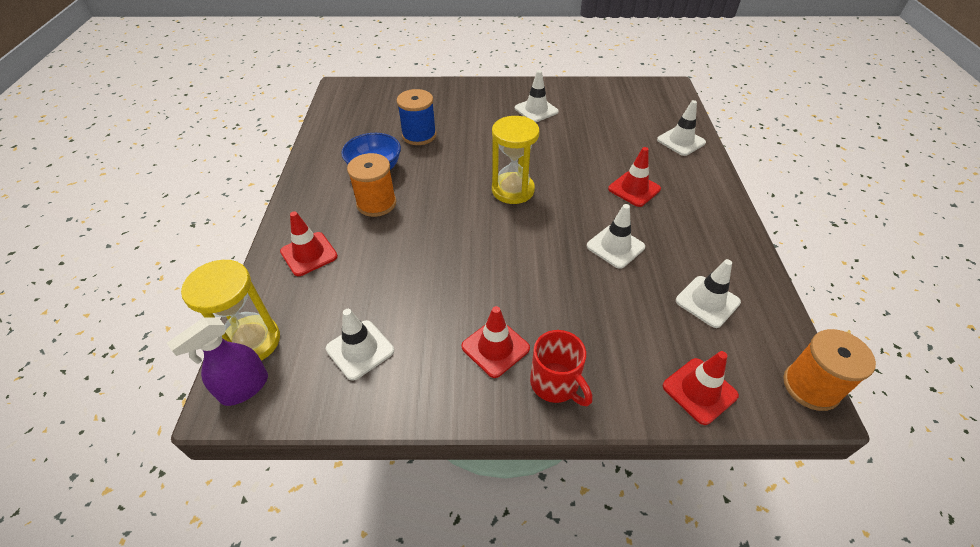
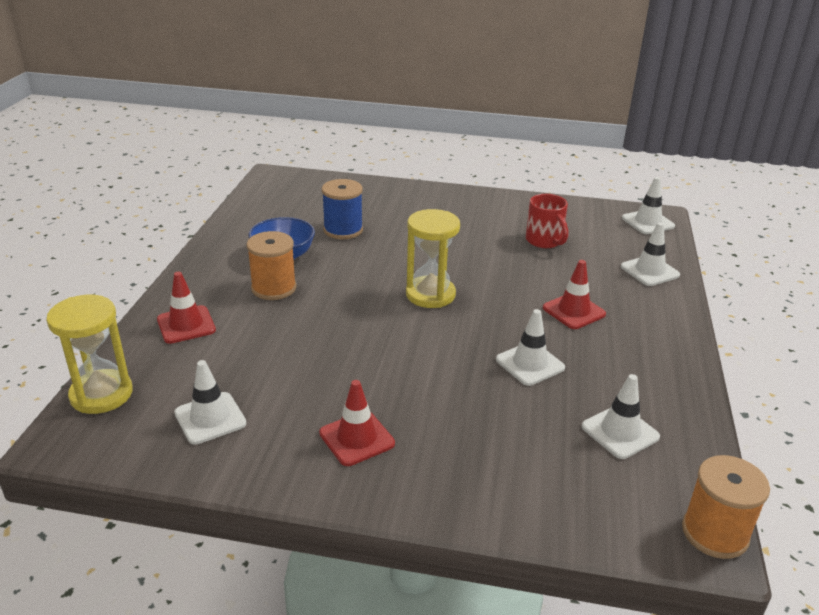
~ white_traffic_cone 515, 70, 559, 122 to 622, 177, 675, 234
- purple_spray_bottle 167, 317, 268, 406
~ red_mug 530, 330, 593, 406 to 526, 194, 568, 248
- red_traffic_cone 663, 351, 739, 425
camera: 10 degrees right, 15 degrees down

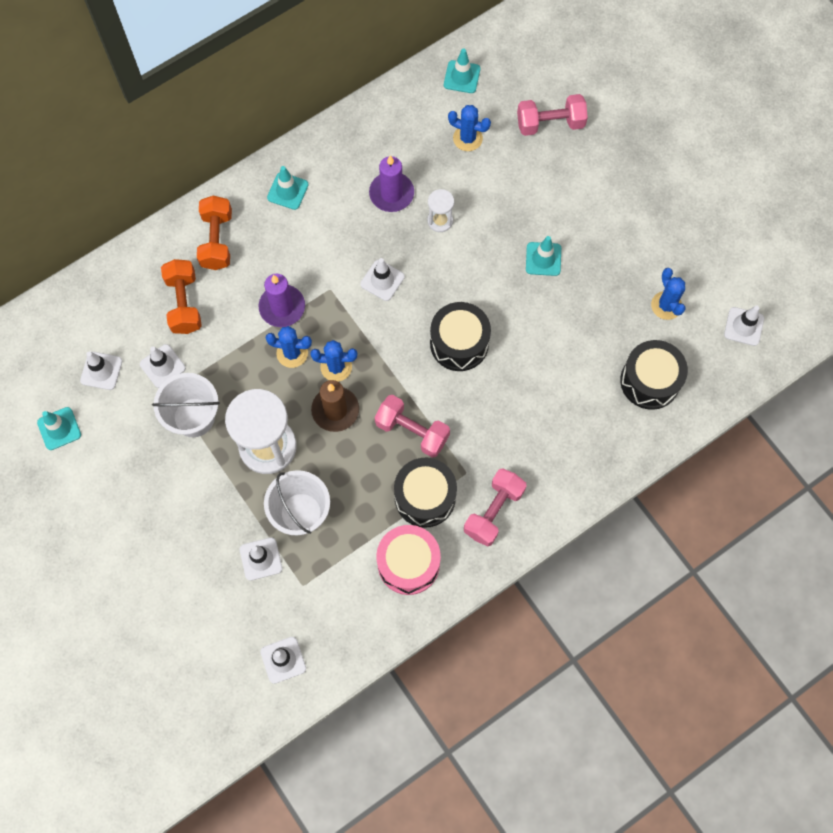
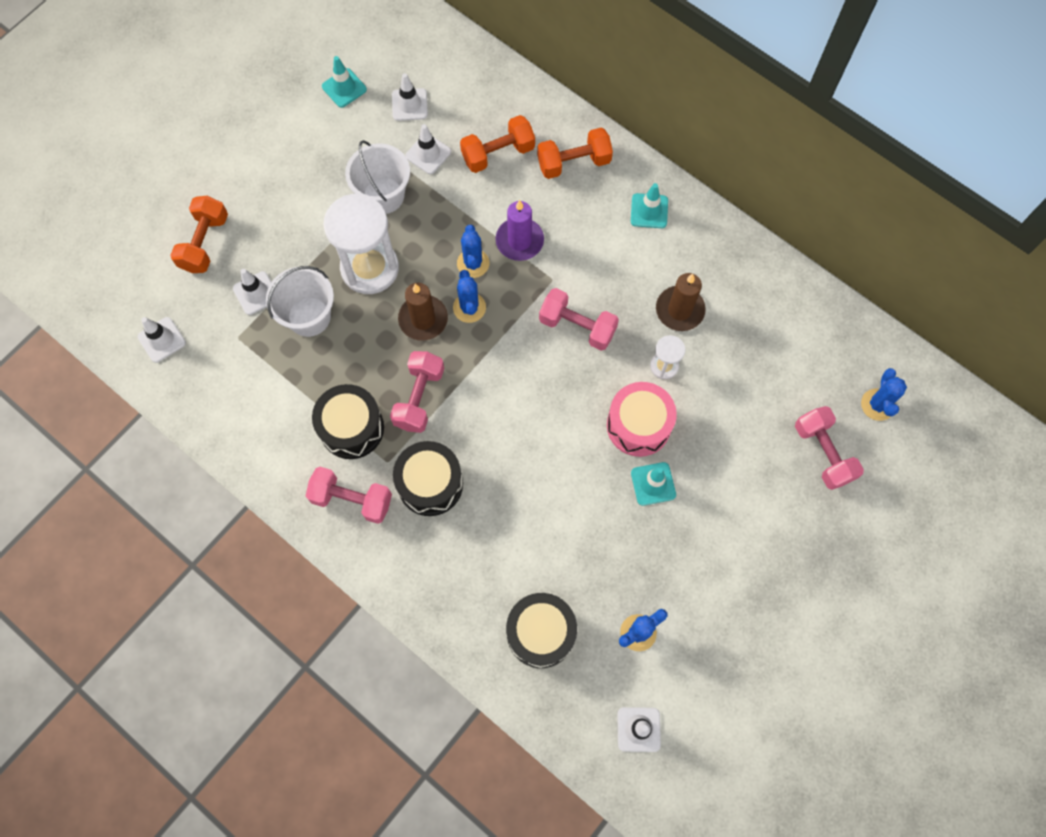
- turquoise_traffic_cone 444, 49, 480, 93
~ blue_cactus 448, 105, 491, 151 to 861, 368, 907, 421
~ purple_candle 369, 155, 414, 212 to brown_candle 656, 273, 706, 331
~ white_traffic_cone 360, 258, 405, 301 to pink_dumbbell 539, 288, 619, 351
~ black_drum 430, 302, 491, 371 to 393, 441, 463, 516
~ pink_drum 376, 525, 441, 595 to 607, 382, 677, 457
+ orange_dumbbell 170, 196, 228, 273
camera: 75 degrees right, 0 degrees up

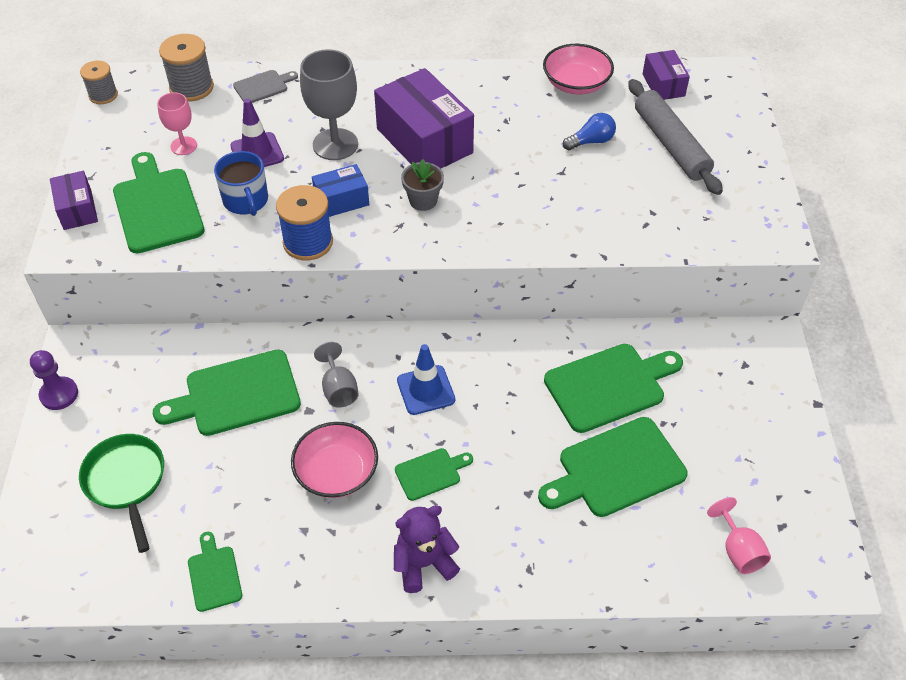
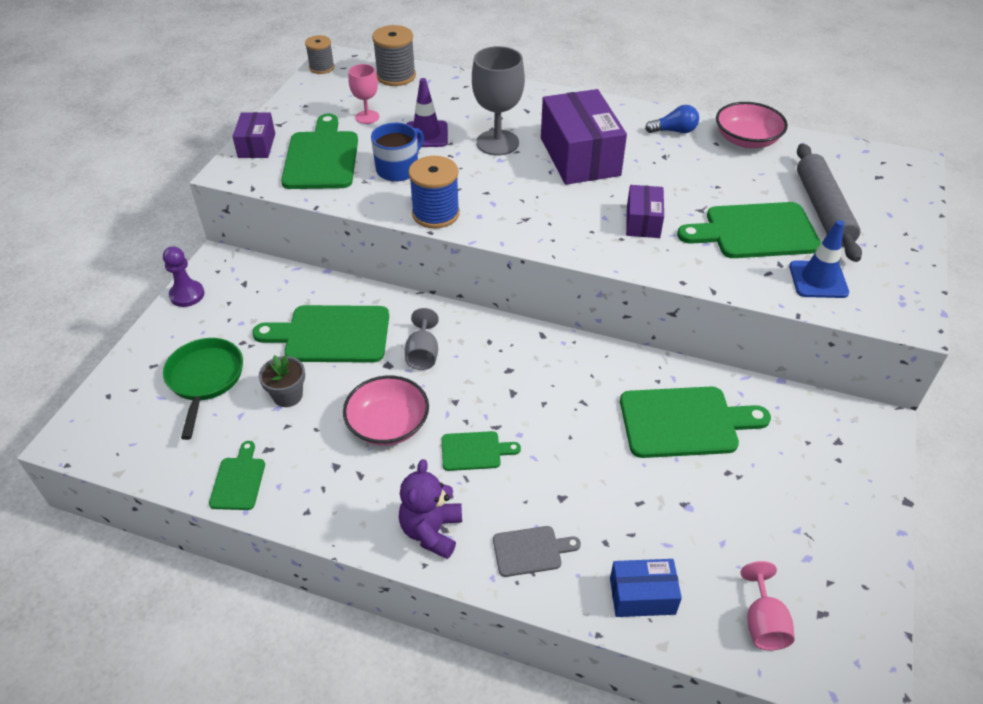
~ purple_box 643, 50, 690, 100 to 626, 185, 664, 238
~ grey_cutting_board 233, 70, 298, 103 to 493, 526, 581, 577
~ blue_light_bulb 563, 113, 616, 150 to 645, 105, 699, 133
~ blue_mug 214, 151, 268, 216 = 371, 123, 424, 182 135 degrees counterclockwise
~ grey_flower_pot 401, 159, 444, 211 to 259, 355, 305, 407
~ blue_box 312, 164, 369, 217 to 610, 559, 682, 617
~ blue_traffic_cone 397, 344, 455, 415 to 789, 220, 849, 298
~ green_cutting_board 538, 417, 688, 517 to 677, 202, 821, 258
~ purple_teddy_bear 394, 505, 460, 593 = 399, 459, 462, 559 75 degrees counterclockwise
camera: 20 degrees right, 5 degrees down

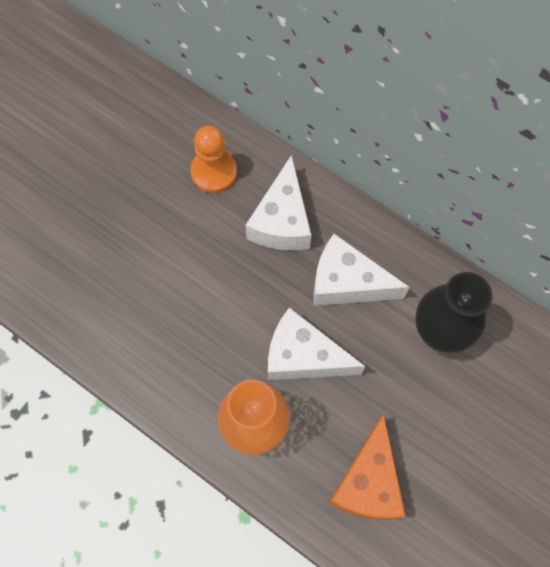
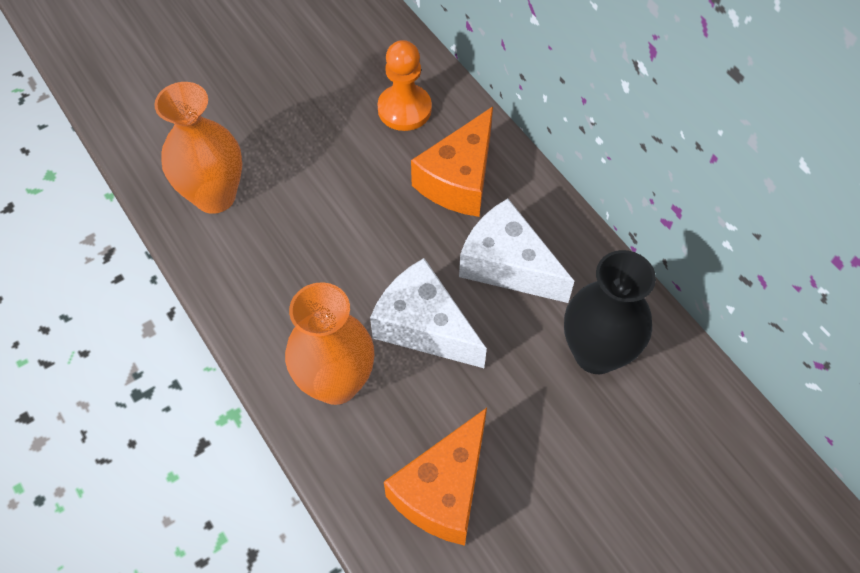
~ white_cheese 245, 155, 312, 250 to orange_cheese 411, 107, 493, 217
+ orange_vase 154, 82, 243, 214
camera: 20 degrees right, 10 degrees down

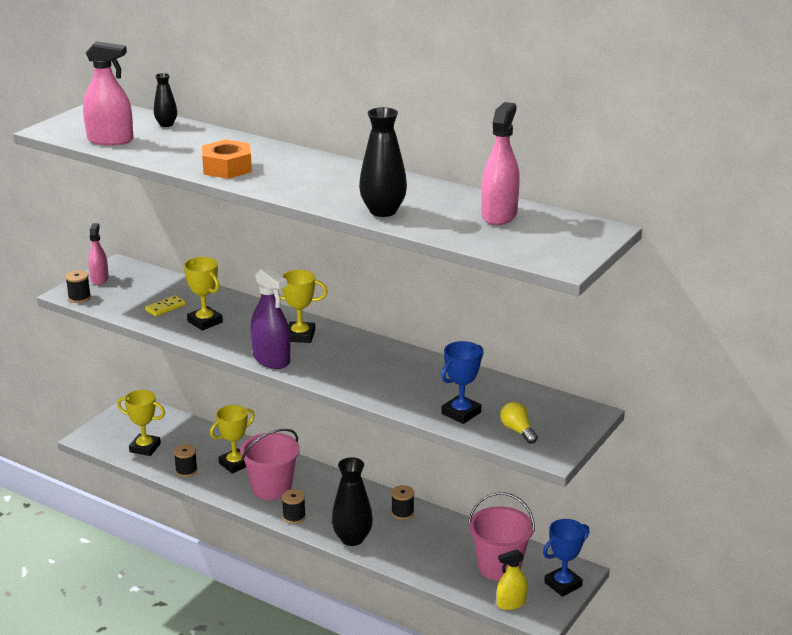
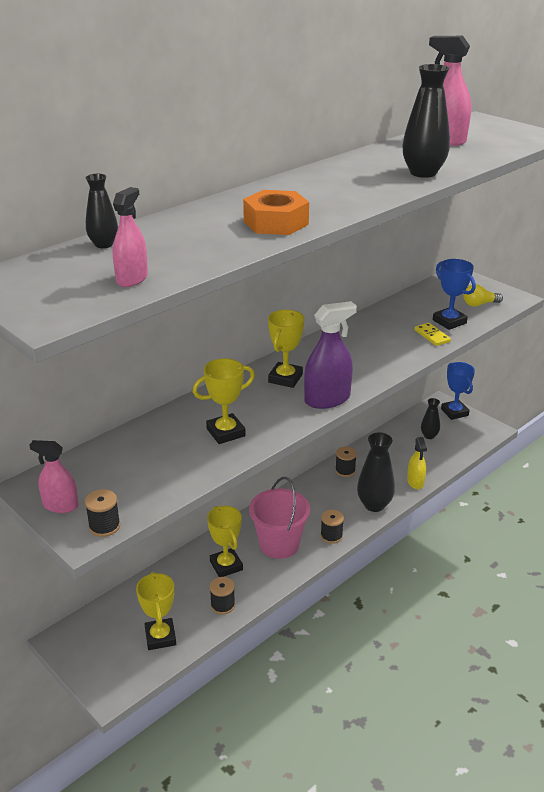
~ pink_spray_bottle 83, 41, 134, 146 = 113, 187, 148, 287 x0.63
~ yellow_domino 145, 295, 186, 316 to 415, 323, 451, 346
~ yellow_trophy 117, 390, 165, 456 = 136, 572, 176, 650 45 degrees counterclockwise
~ pink_bucket 468, 492, 535, 581 to black_vase 421, 398, 440, 439
~ yellow_spray_bottle 497, 549, 527, 610 to 407, 437, 427, 489
camera: 75 degrees left, 5 degrees up

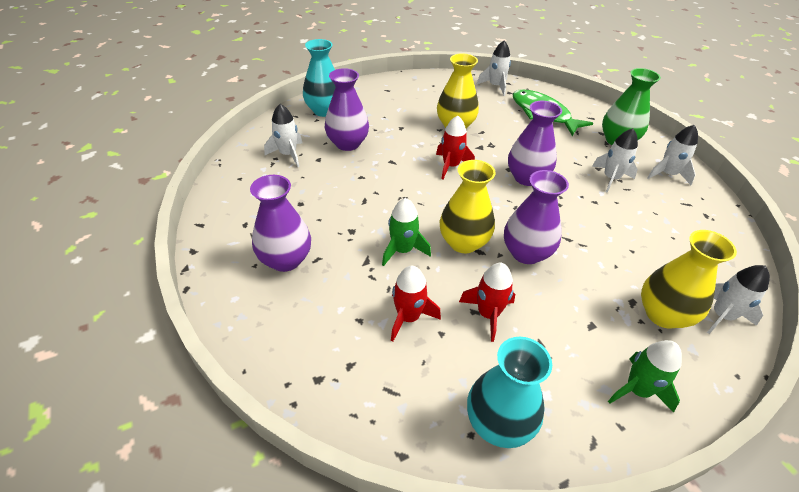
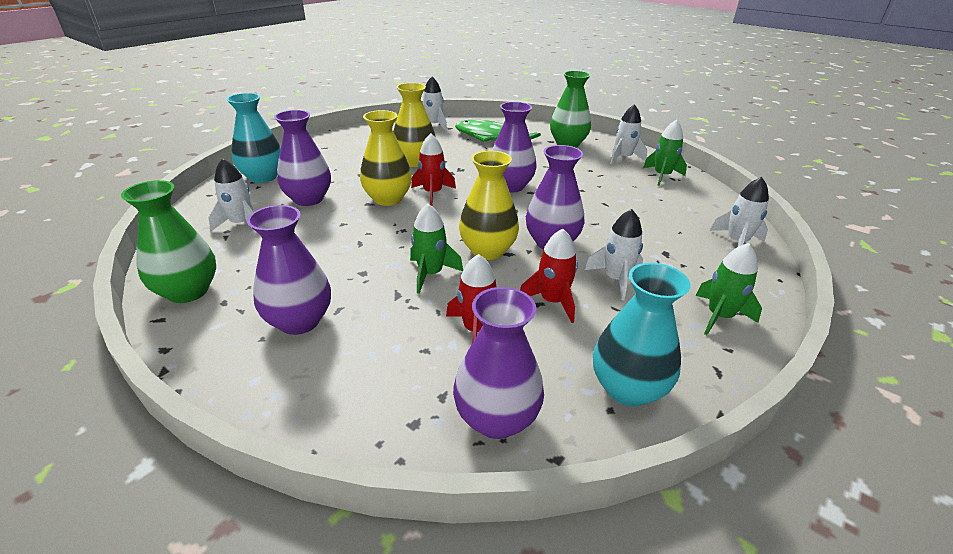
~ white_rocket 592, 128, 638, 193 to 585, 209, 643, 300
~ yellow_vase 641, 230, 737, 328 to 360, 110, 412, 206
+ green_rocket 643, 120, 687, 186
+ green_vase 121, 180, 216, 303
+ purple_vase 453, 287, 544, 439
camera: 25 degrees left, 10 degrees down

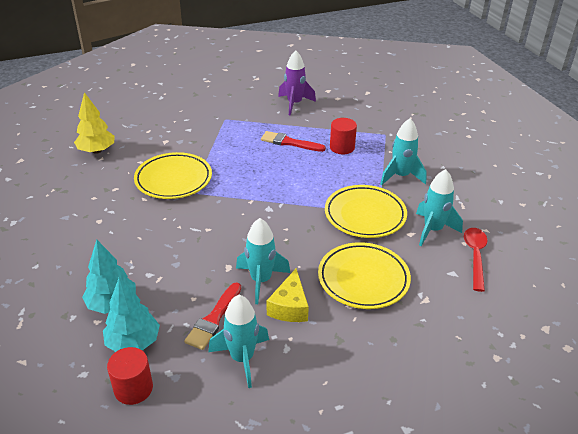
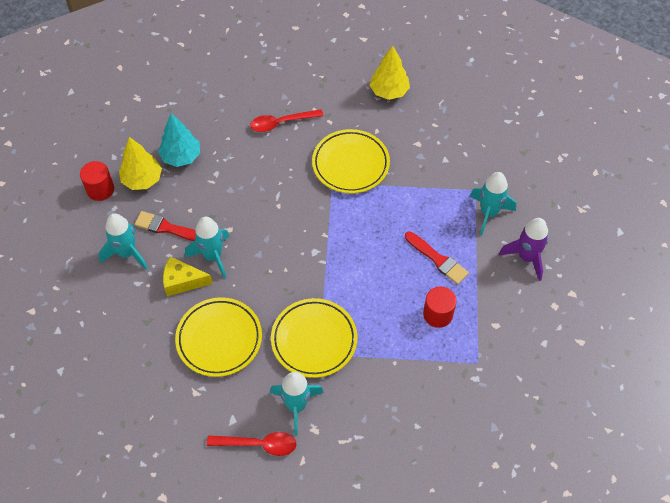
~ turquoise_rocket 380, 118, 427, 185 to 470, 172, 516, 235
~ red_brush 261, 131, 326, 152 = 405, 231, 469, 285 120 degrees clockwise
~ turquoise_tree 103, 278, 160, 352 to yellow_tree 119, 137, 162, 190
+ red_spoon 250, 109, 323, 132
camera: 85 degrees right, 20 degrees up

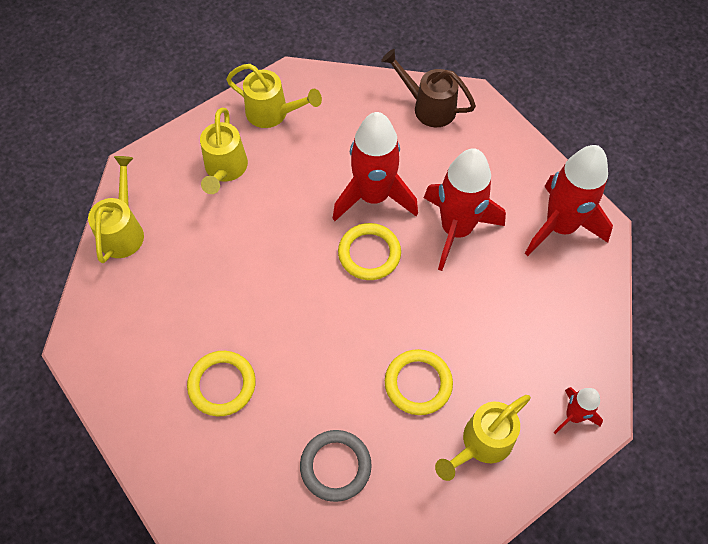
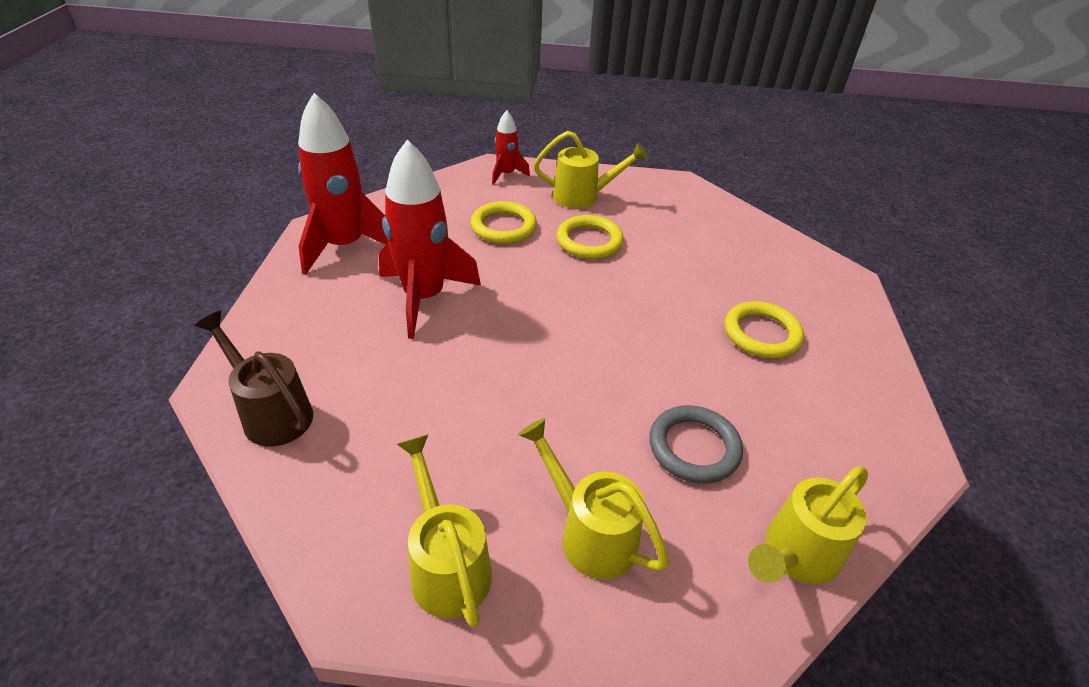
~ brown_watering_can 381, 49, 476, 127 = 195, 311, 313, 447 150 degrees clockwise
~ yellow_watering_can 200, 108, 248, 194 = 518, 418, 669, 579 90 degrees counterclockwise
- red_rocket 333, 112, 418, 221
~ yellow_ring 338, 223, 401, 280 to 471, 201, 537, 244
~ grey_ring 300, 430, 372, 502 to 649, 405, 743, 483
camera: 140 degrees left, 20 degrees down

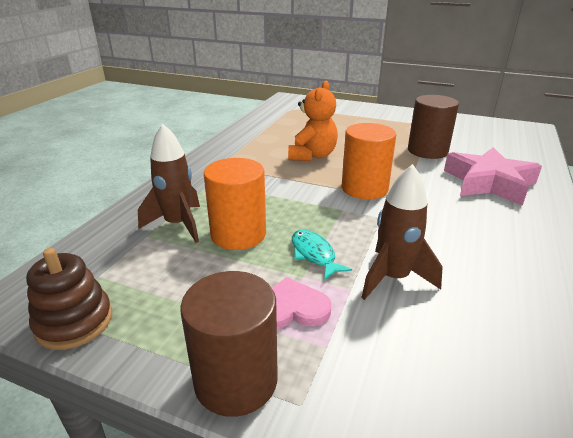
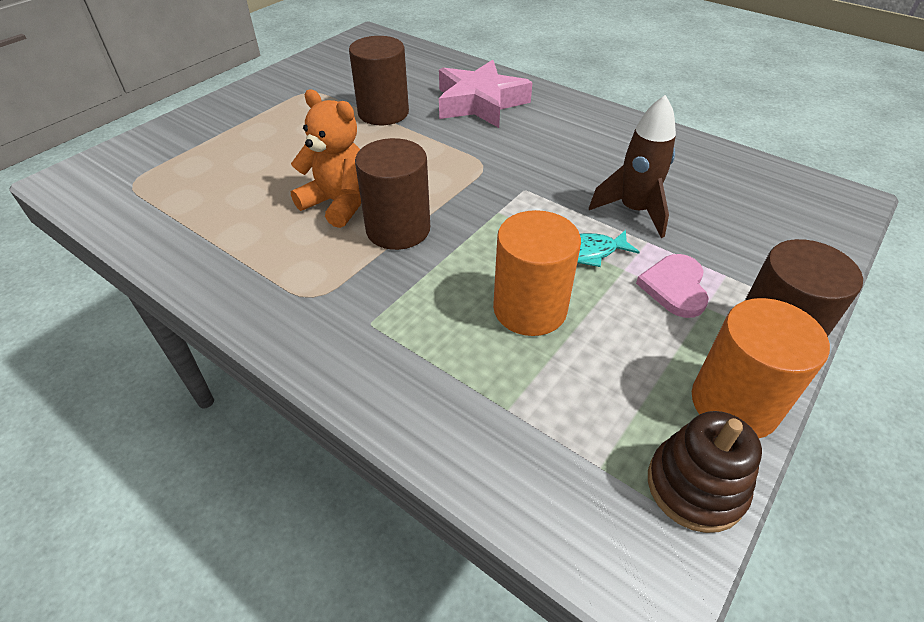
~ orange_cylinder 341, 123, 396, 200 to 692, 298, 830, 438
- brown_rocket 138, 124, 200, 243
+ brown_cylinder 355, 138, 430, 250
camera: 75 degrees left, 15 degrees up

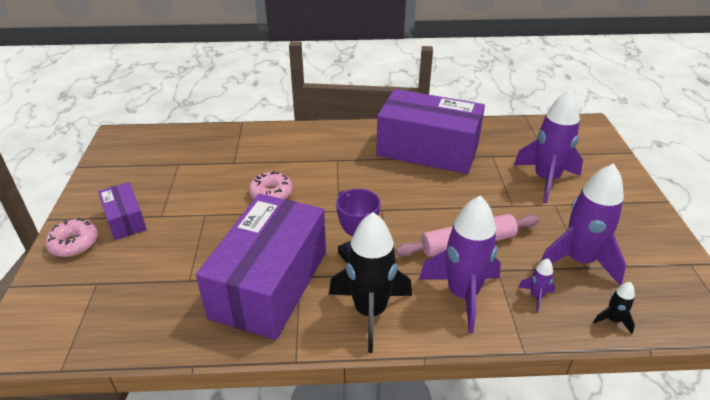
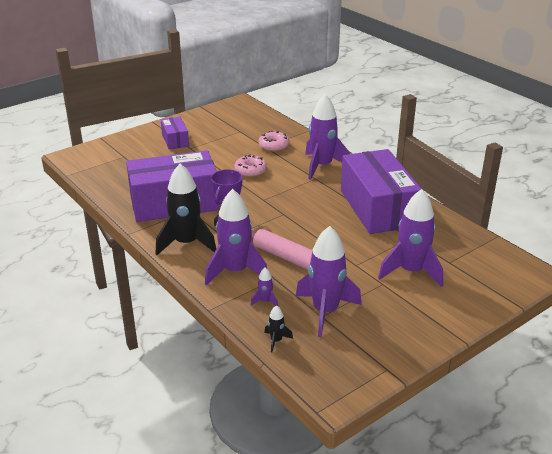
~ purple_box 98, 182, 147, 240 = 161, 117, 189, 150 45 degrees counterclockwise
~ pink_donut 45, 218, 98, 257 to 258, 131, 289, 152
+ purple_rocket 305, 94, 350, 180
camera: 55 degrees right, 5 degrees down

